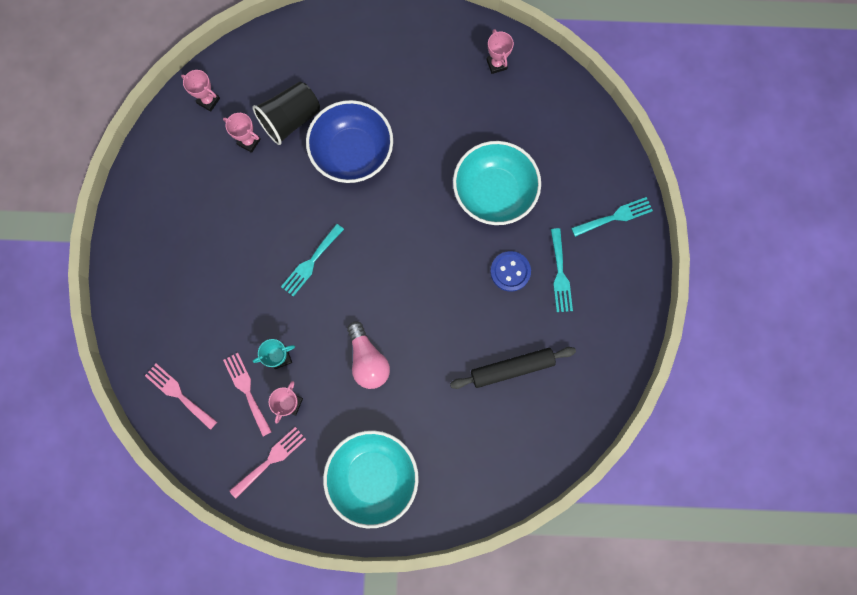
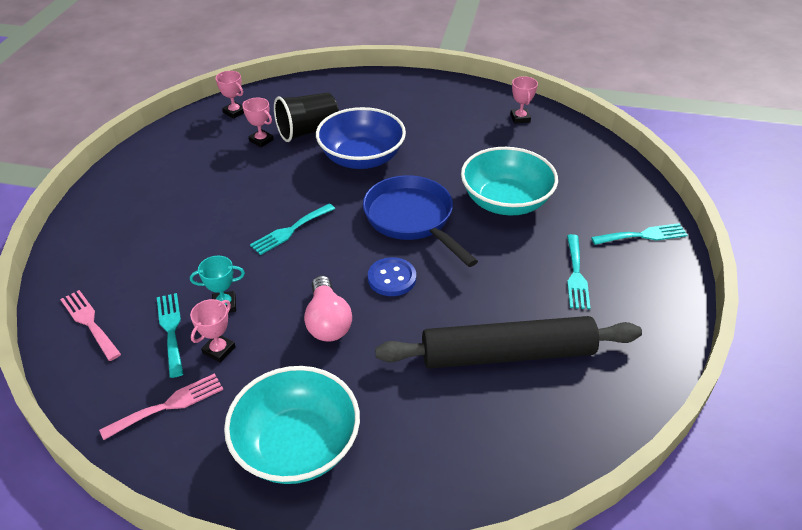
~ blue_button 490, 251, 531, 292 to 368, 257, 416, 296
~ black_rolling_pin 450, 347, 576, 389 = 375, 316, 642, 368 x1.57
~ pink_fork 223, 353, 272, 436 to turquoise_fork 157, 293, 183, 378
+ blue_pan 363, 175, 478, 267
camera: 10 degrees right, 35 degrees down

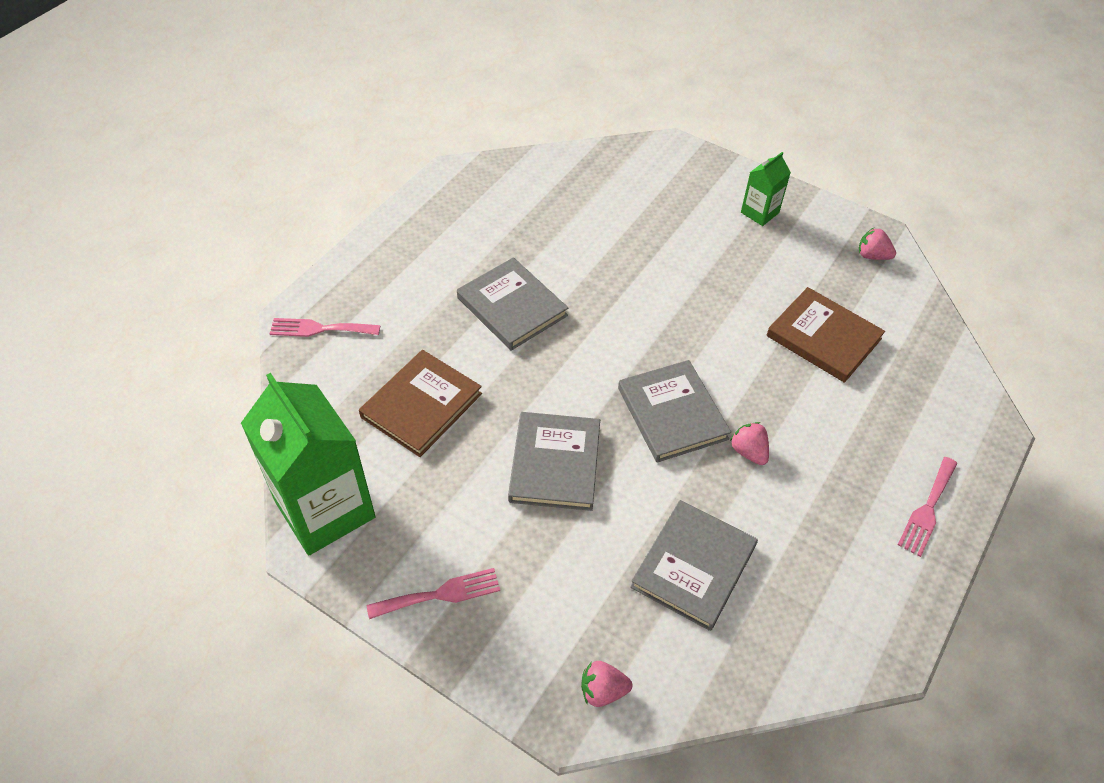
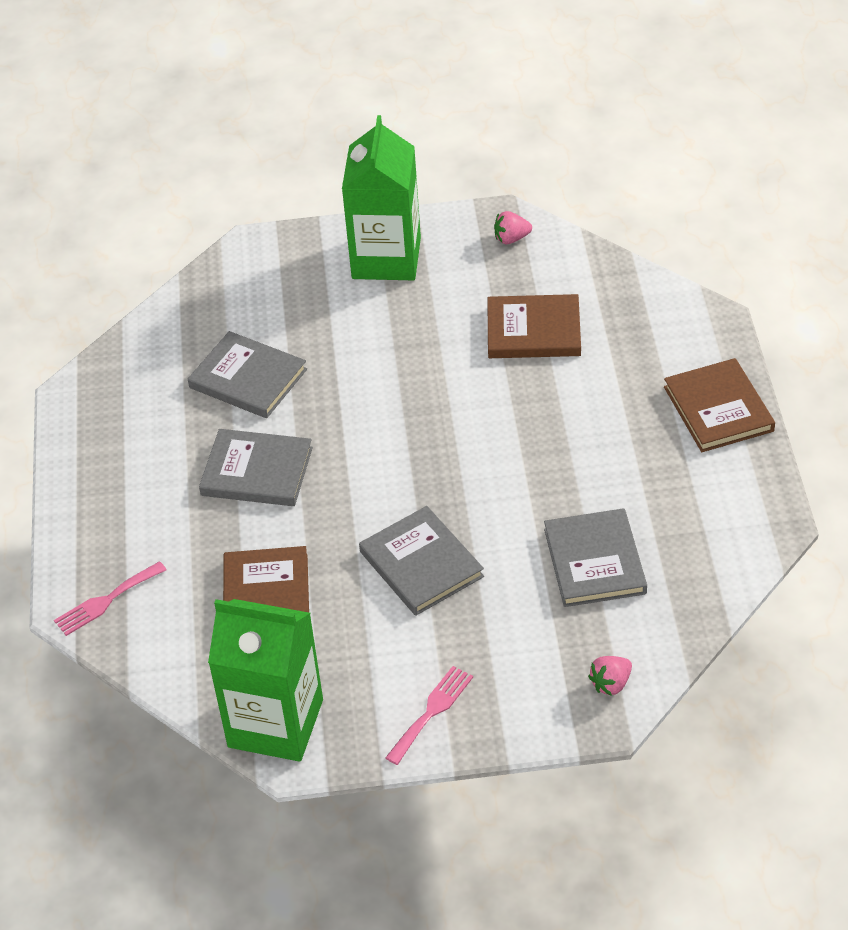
~ green_carton 741, 152, 791, 226 = 342, 115, 421, 280 x2.09
~ grey_book 618, 360, 731, 463 to 188, 331, 307, 418
- pink_strawberry 730, 422, 769, 465
~ pink_fork 898, 457, 957, 557 to brown_book 664, 358, 775, 452
camera: 35 degrees left, 5 degrees down

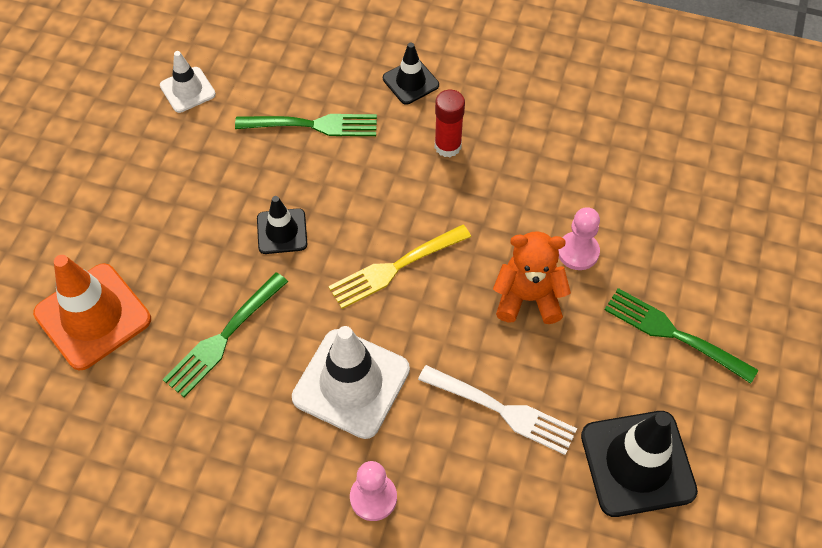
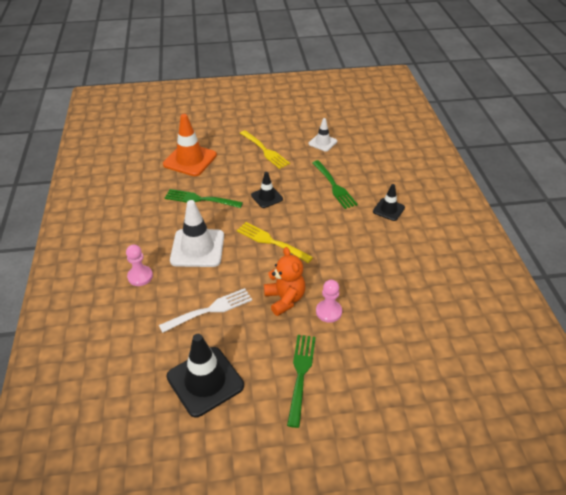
- red_glue_stick 435, 90, 465, 157
~ white_fork 418, 365, 577, 455 = 159, 288, 252, 333 120 degrees counterclockwise
+ yellow_fork 240, 130, 290, 169
camera: 65 degrees right, 15 degrees down

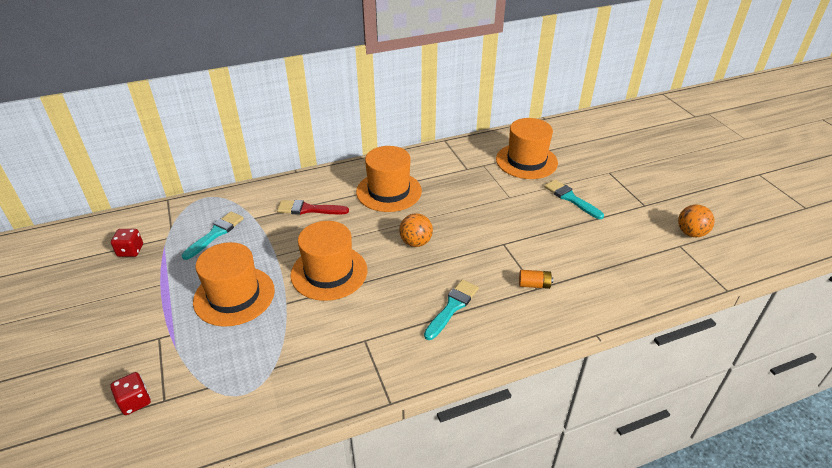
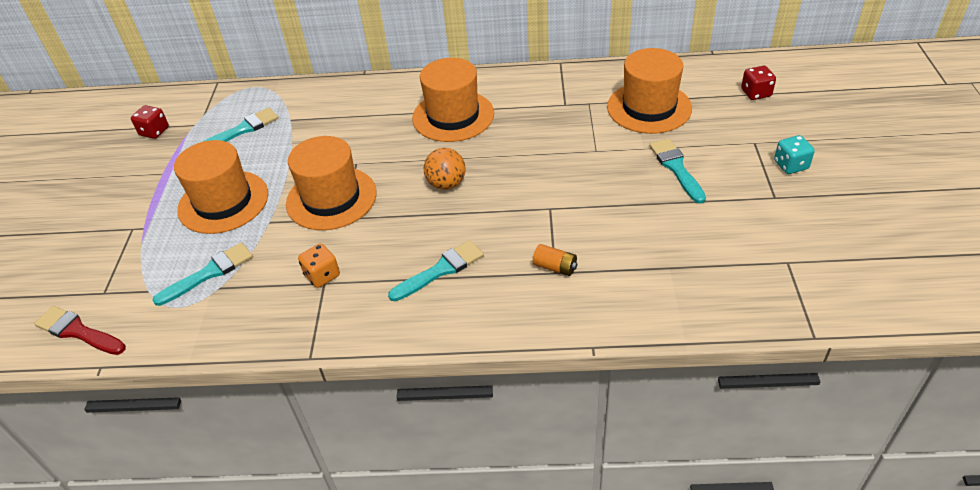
~ red_brush 277, 200, 349, 215 to 34, 306, 126, 355
- orange_ball 678, 205, 715, 237
~ red_dice 110, 372, 151, 415 to 741, 66, 776, 100
+ turquoise_dice 774, 135, 815, 174
+ turquoise_brush 152, 242, 253, 306
+ orange_dice 298, 243, 340, 288
camera: 25 degrees right, 5 degrees up

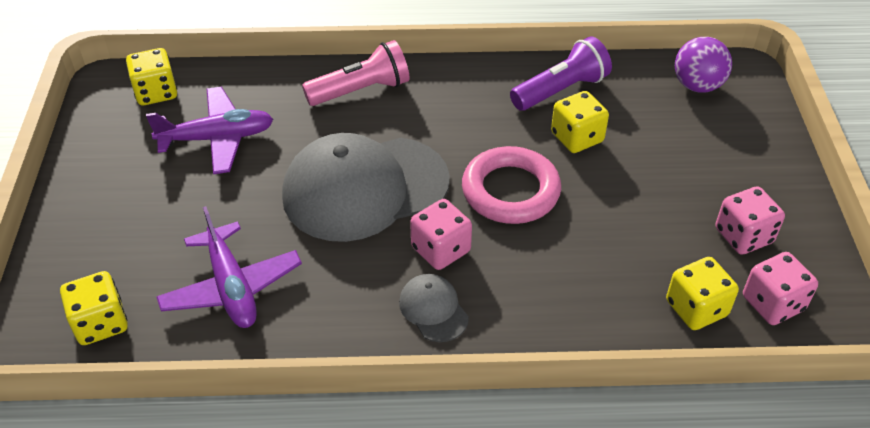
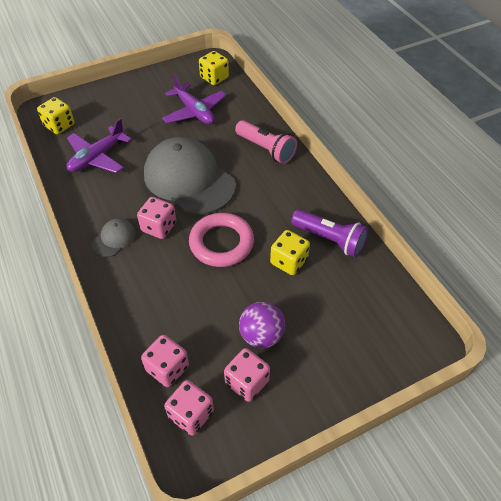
~ purple_ball 675, 37, 732, 93 to 239, 302, 285, 348
~ yellow_dice 666, 257, 739, 330 to pink_dice 141, 335, 189, 387
camera: 65 degrees right, 5 degrees up

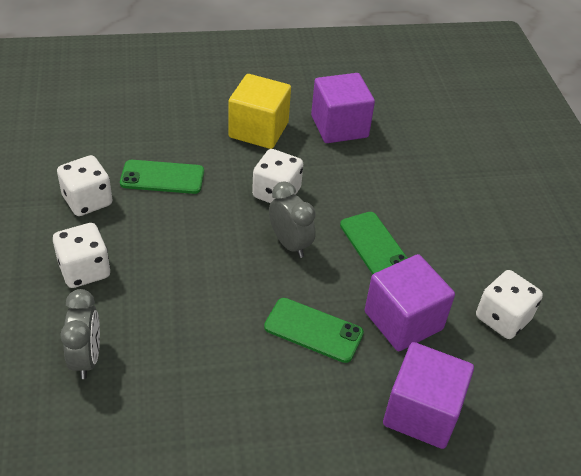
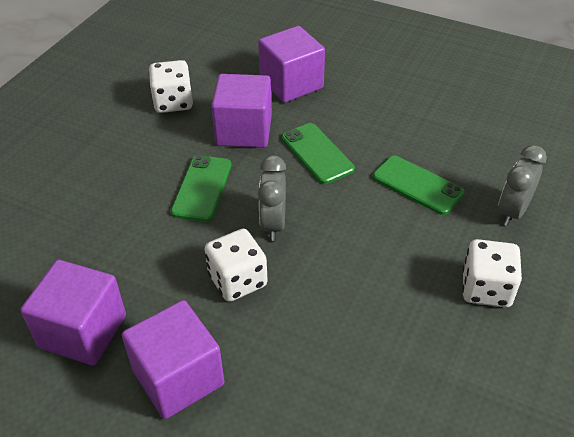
~ yellow_cube 228, 74, 291, 149 to purple_cube 122, 300, 224, 419
- white_dice 57, 155, 113, 216
~ green_phone 120, 160, 204, 194 to 373, 155, 465, 215
camera: 140 degrees left, 0 degrees up

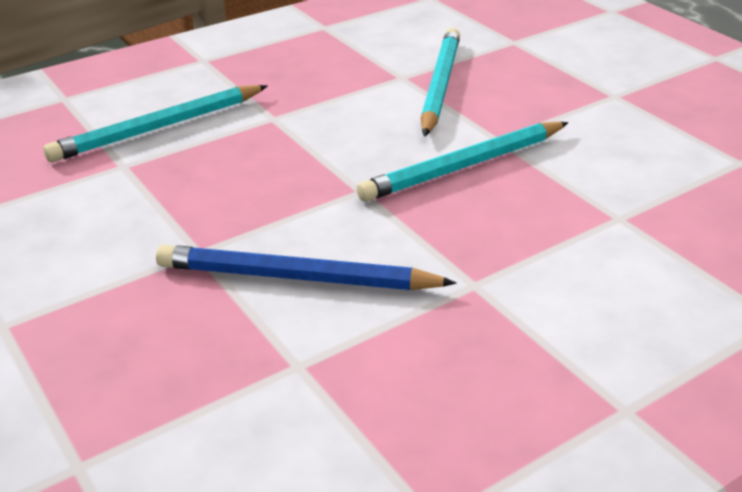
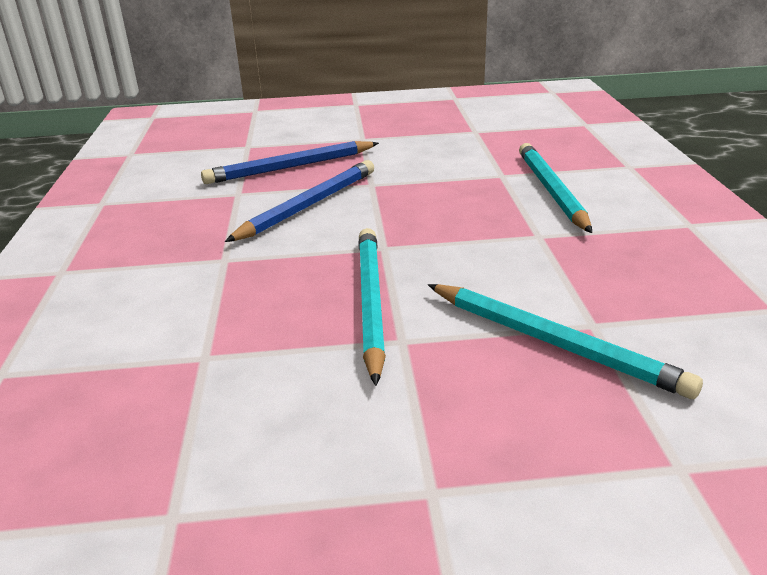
+ blue_pencil 201, 141, 379, 184
camera: 120 degrees right, 5 degrees down

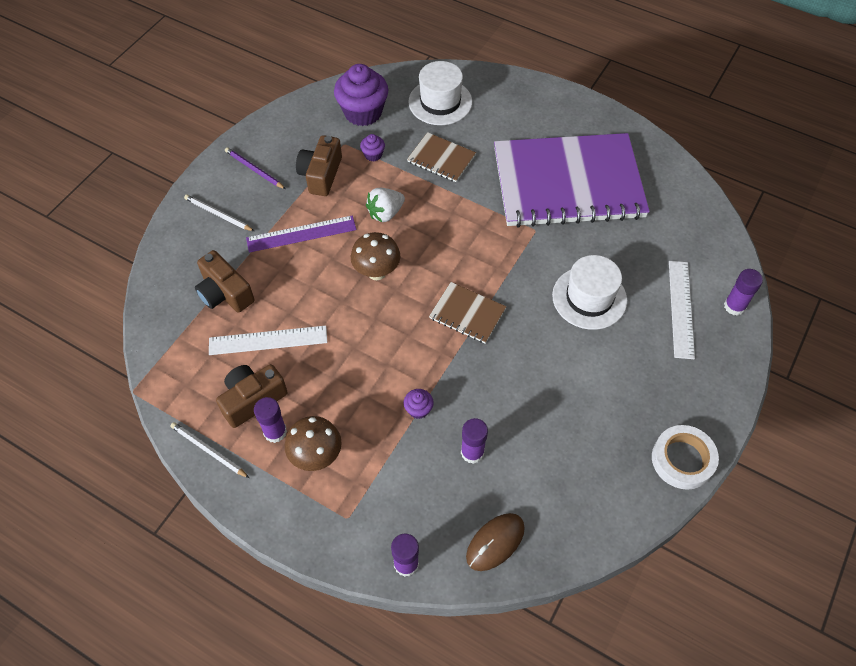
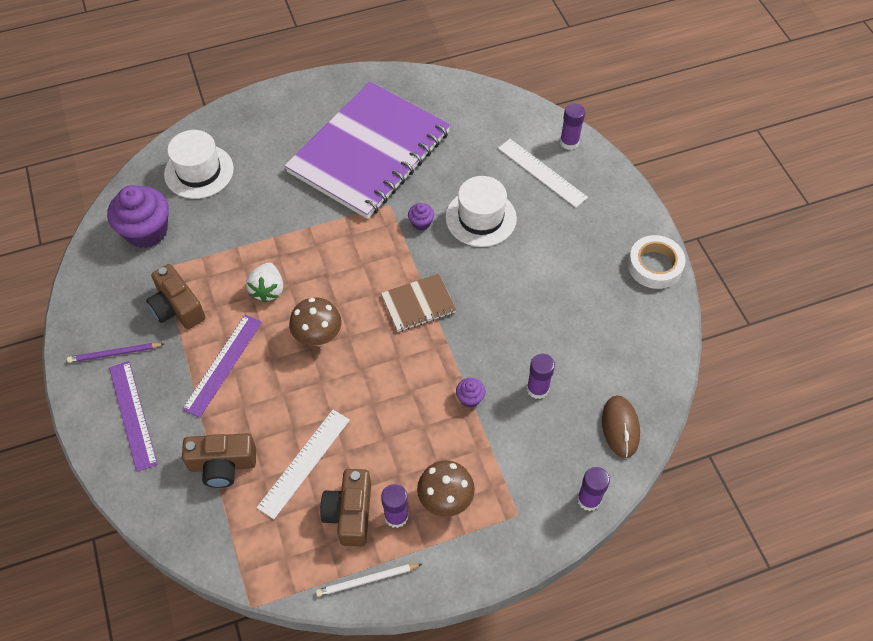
- brown_notebook 407, 132, 476, 182
~ purple_cupcake 360, 134, 385, 162 to 408, 203, 434, 231
~ white_pencil 184, 195, 254, 231 to purple_ruler 109, 361, 158, 472
camera: 50 degrees left, 0 degrees up

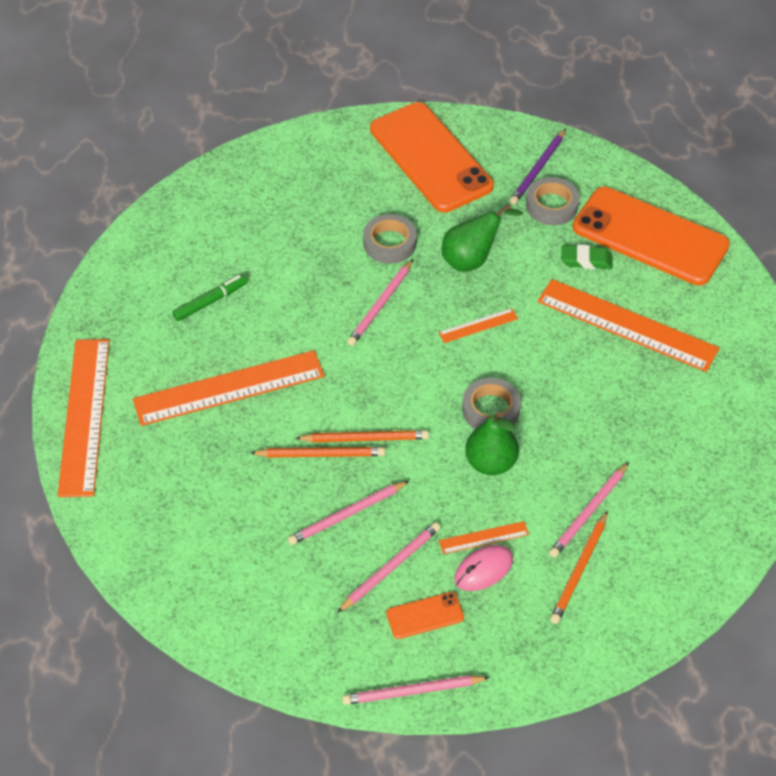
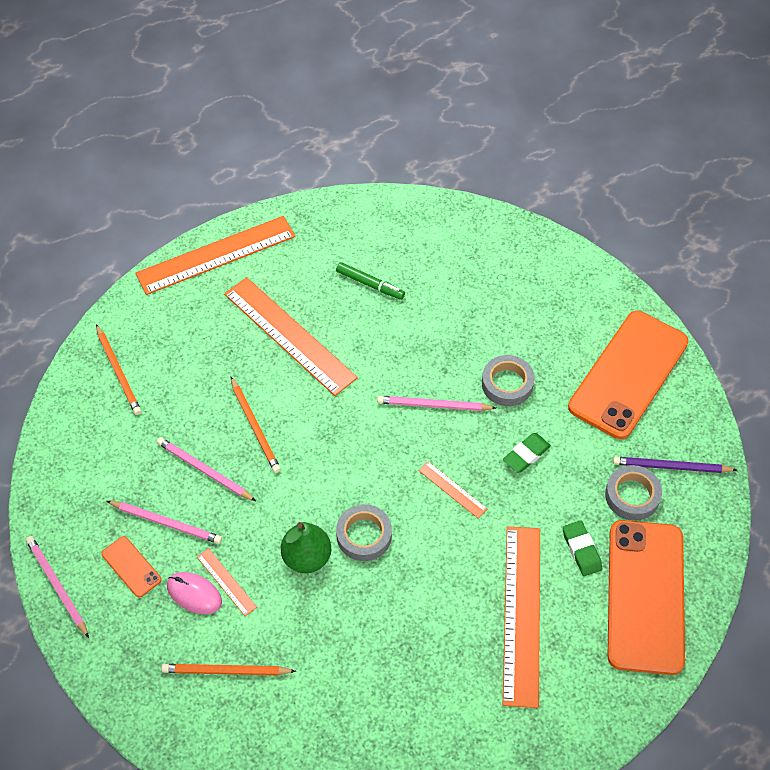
~ green_pear 442, 204, 523, 271 to green_eraser 503, 433, 551, 473
~ orange_pencil 295, 430, 429, 442 to 96, 324, 142, 415
- pink_pencil 549, 462, 629, 558
camera: 65 degrees right, 5 degrees up

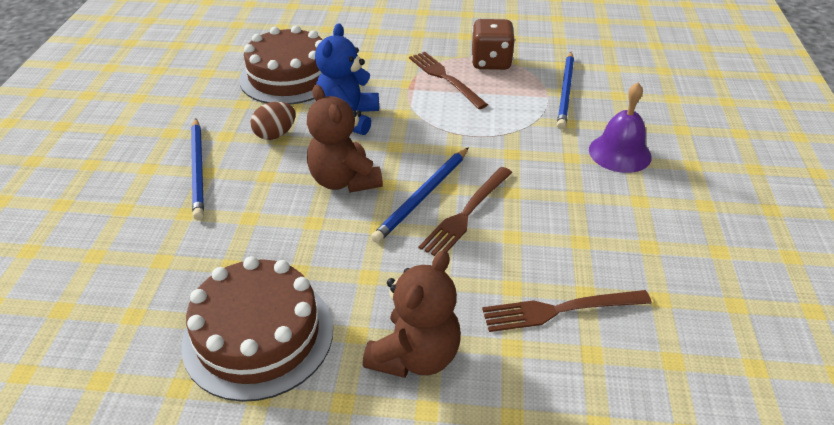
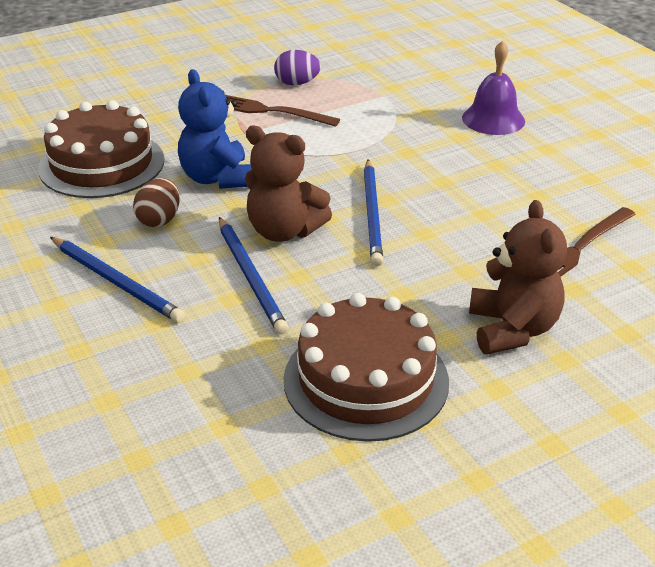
~ brown_dice 471, 19, 515, 70 to purple_egg 274, 50, 321, 85
~ blue_pencil 557, 52, 574, 130 to 219, 217, 289, 335
- brown_fork 419, 167, 512, 256
camera: 35 degrees left, 5 degrees down

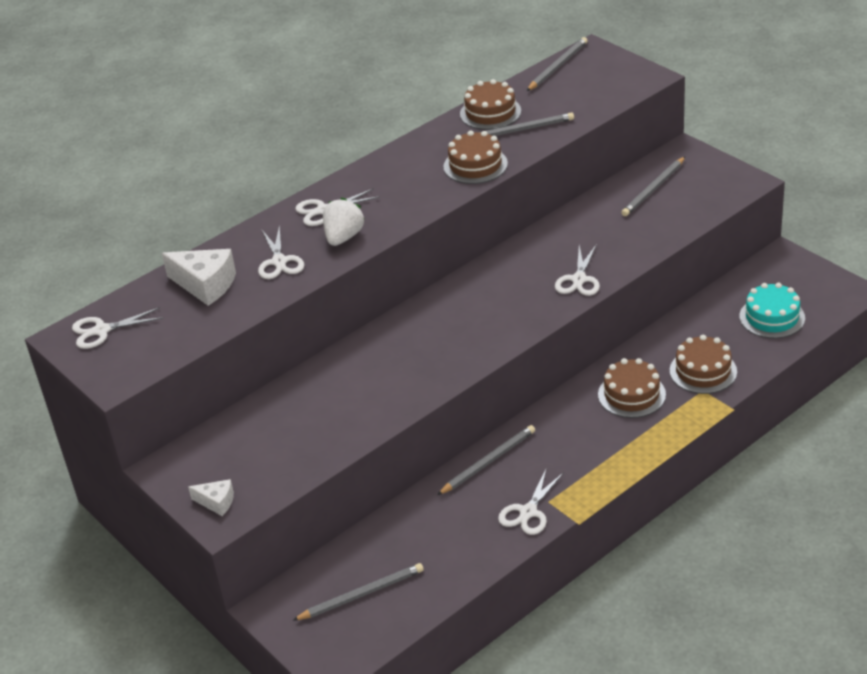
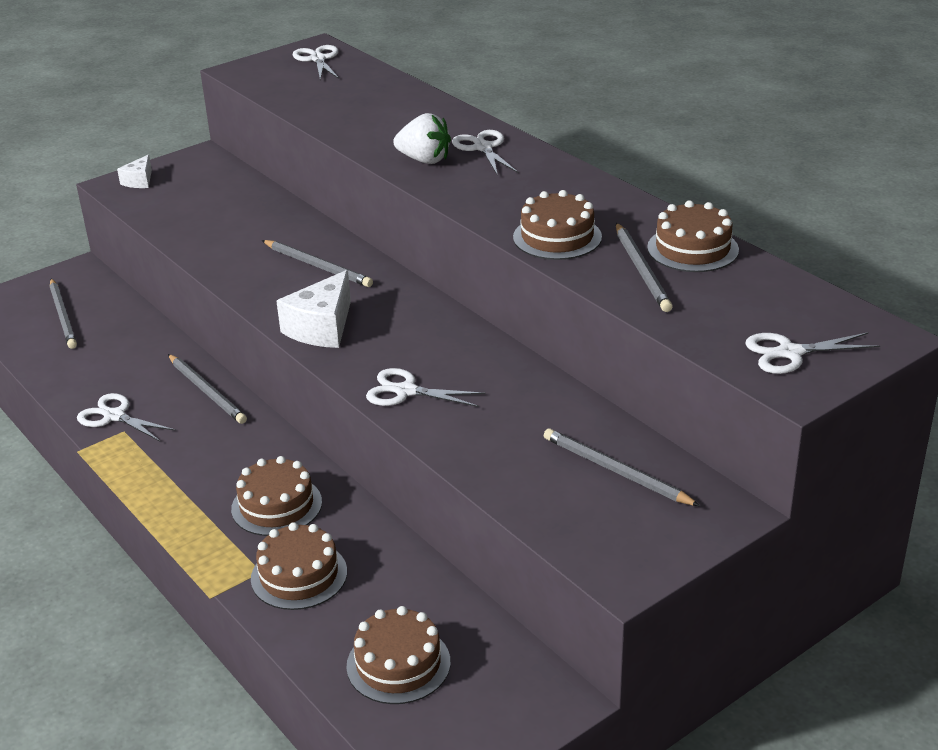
~ grey_pencil 527, 37, 588, 91 to 262, 240, 373, 287
~ white_scissors 258, 225, 304, 279 to 745, 332, 880, 374
~ white_cheese 162, 249, 236, 306 to 276, 270, 351, 348
~ turquoise_cake 739, 283, 805, 338 to brown_cake 346, 606, 450, 704
camera: 90 degrees right, 5 degrees down

